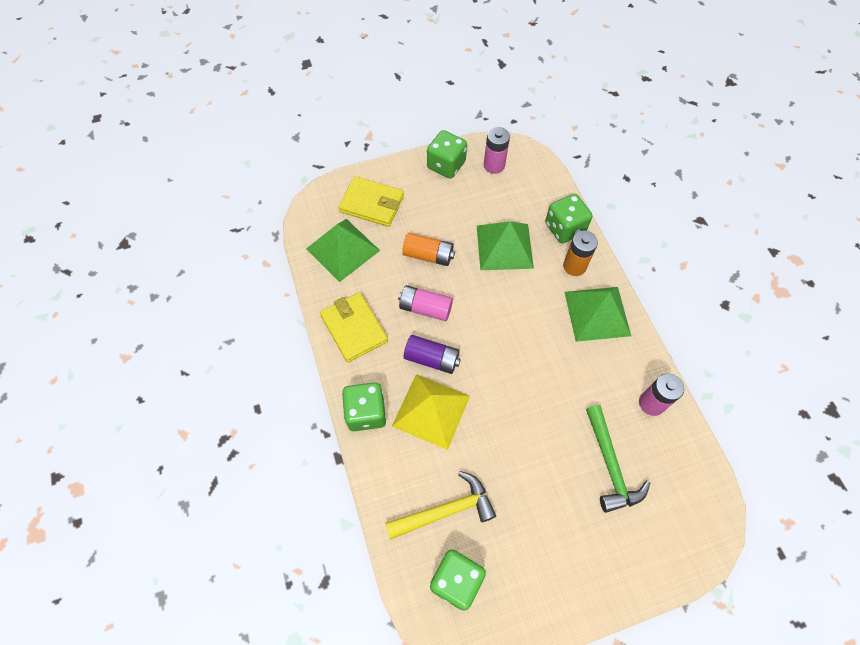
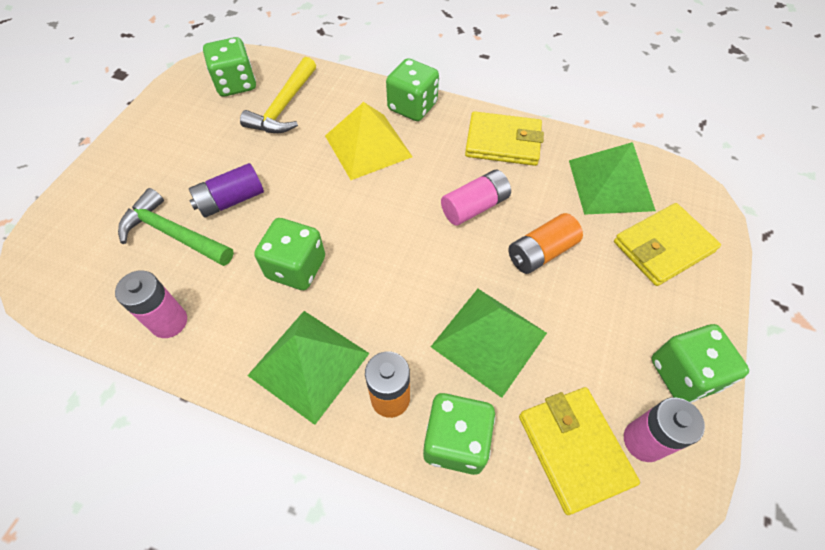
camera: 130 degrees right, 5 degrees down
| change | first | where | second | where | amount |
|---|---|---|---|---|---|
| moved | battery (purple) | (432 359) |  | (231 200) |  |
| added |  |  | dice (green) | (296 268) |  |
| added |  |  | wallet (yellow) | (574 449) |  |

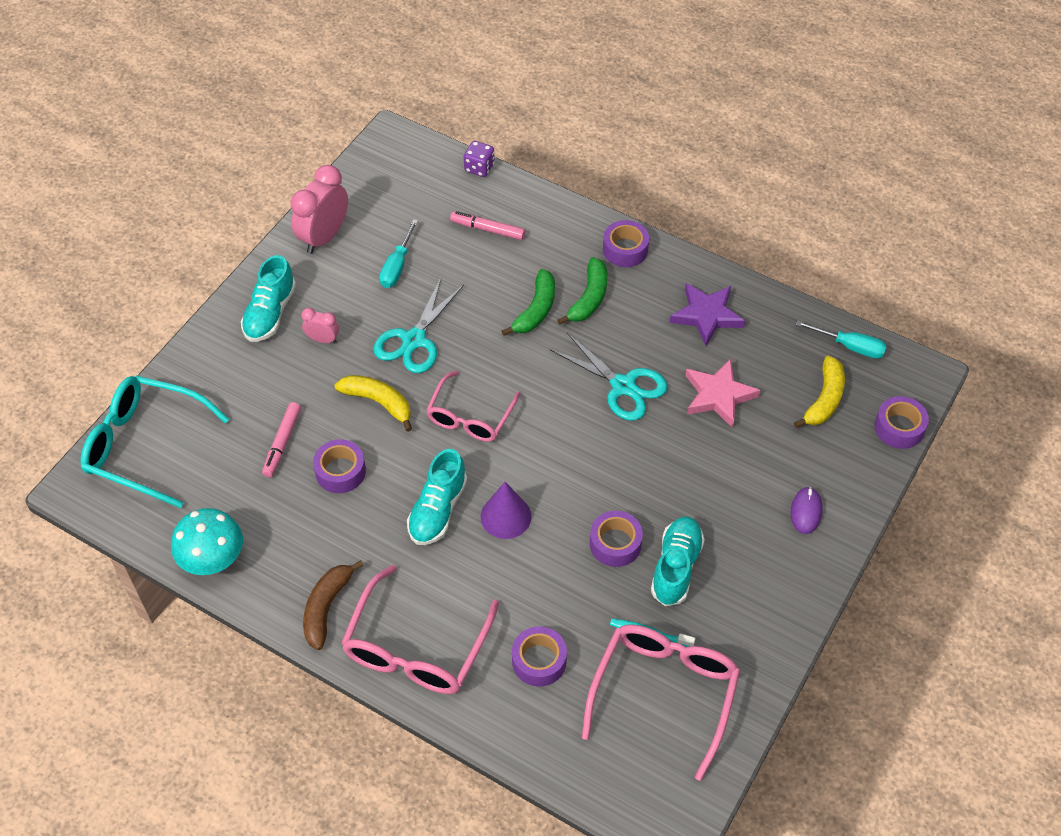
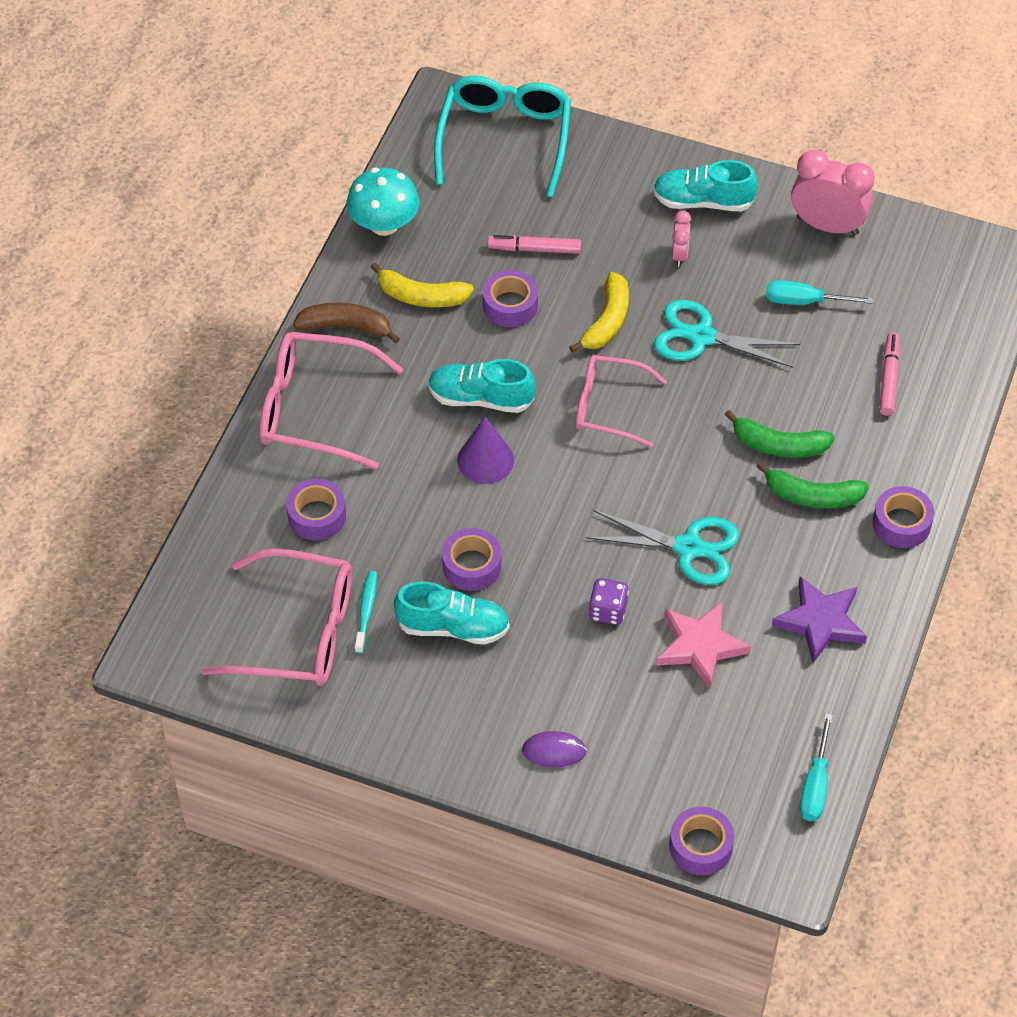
camera: 80 degrees right, 0 degrees up
| change | first | where | second | where | amount |
|---|---|---|---|---|---|
| moved | dice (purple) | (479 168) |  | (608 610) |  |
| turned | scissors (turquoise) | (623 386) |  | (689 547) | 105 degrees counterclockwise |
| moved | banana (yellow) | (824 399) |  | (421 296) |  |

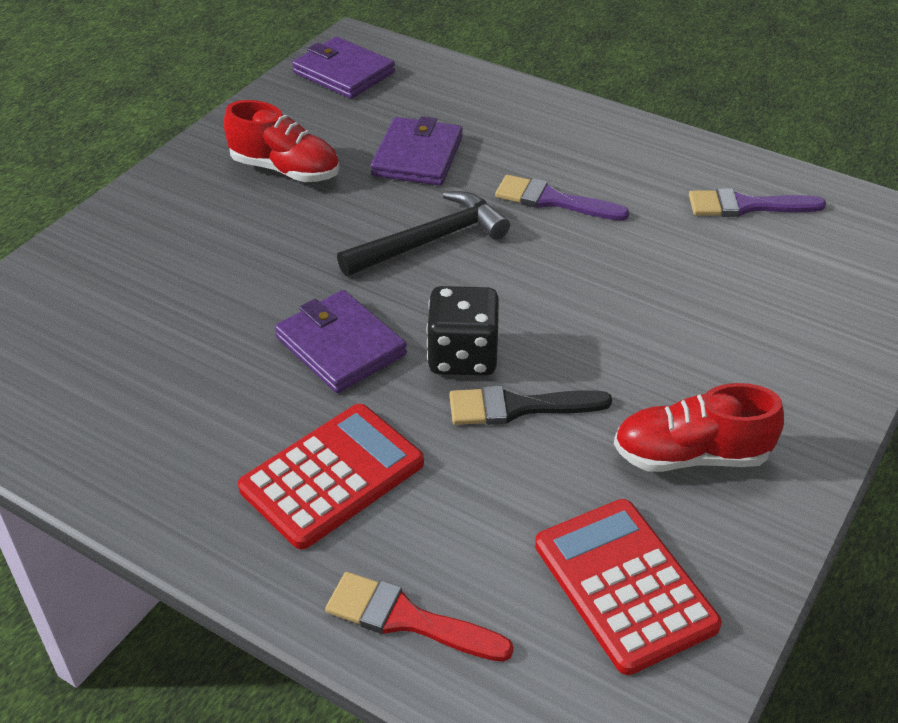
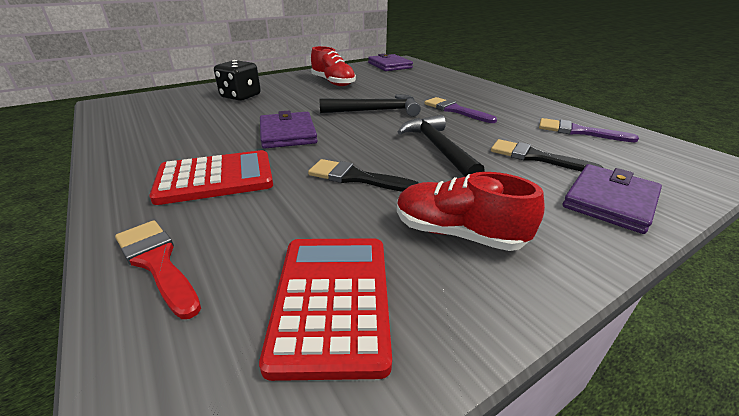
camera: 25 degrees right, 10 degrees down
| change | first | where | second | where | amount |
|---|---|---|---|---|---|
| moved | wallet (purple) | (417 156) |  | (610 201) |  |
| moved | dice (black) | (463 356) |  | (241 96) |  |
| added |  |  | hammer (black) | (438 148) |  |
| added |  |  | brush (black) | (535 157) |  |

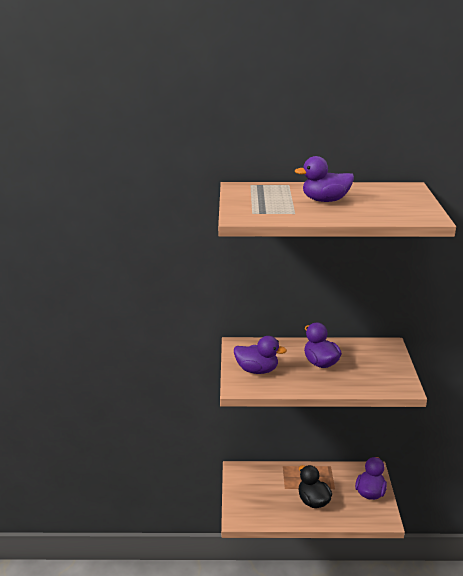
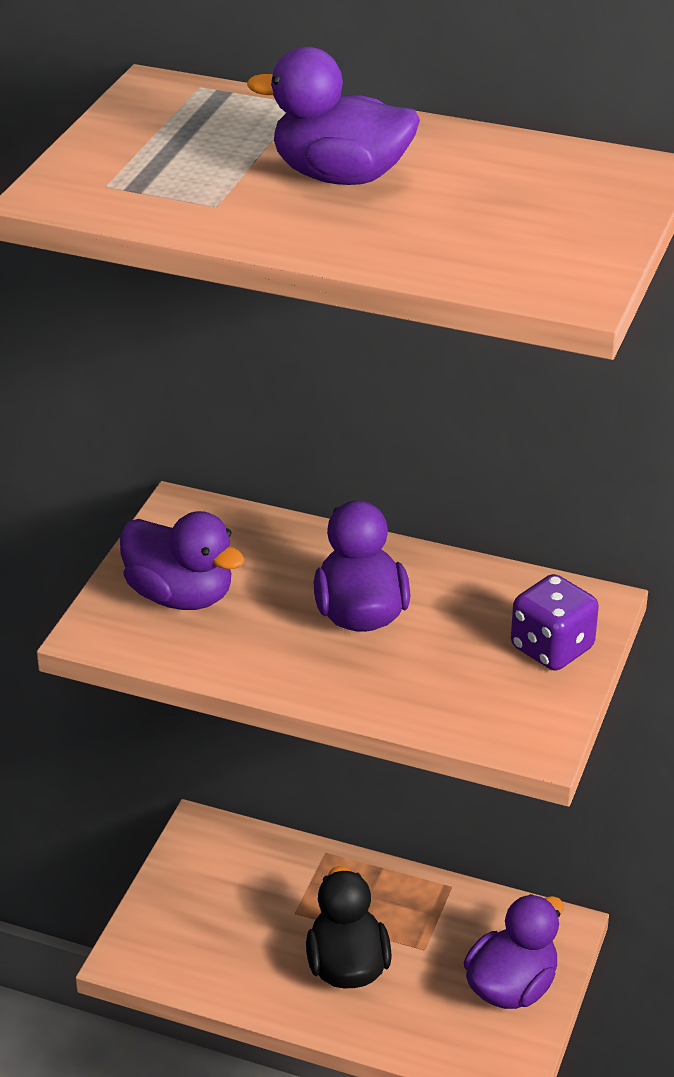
camera: 20 degrees right, 10 degrees up
| change | first | where | second | where | amount |
|---|---|---|---|---|---|
| added |  |  | dice (purple) | (552 648) |  |

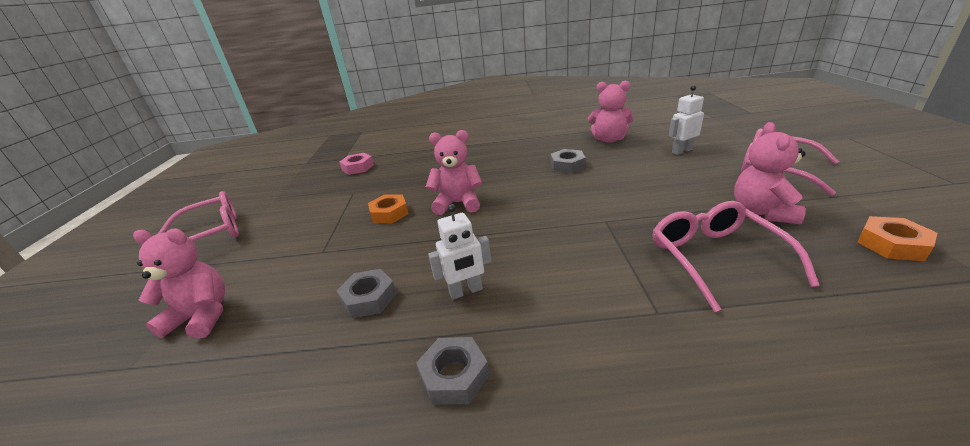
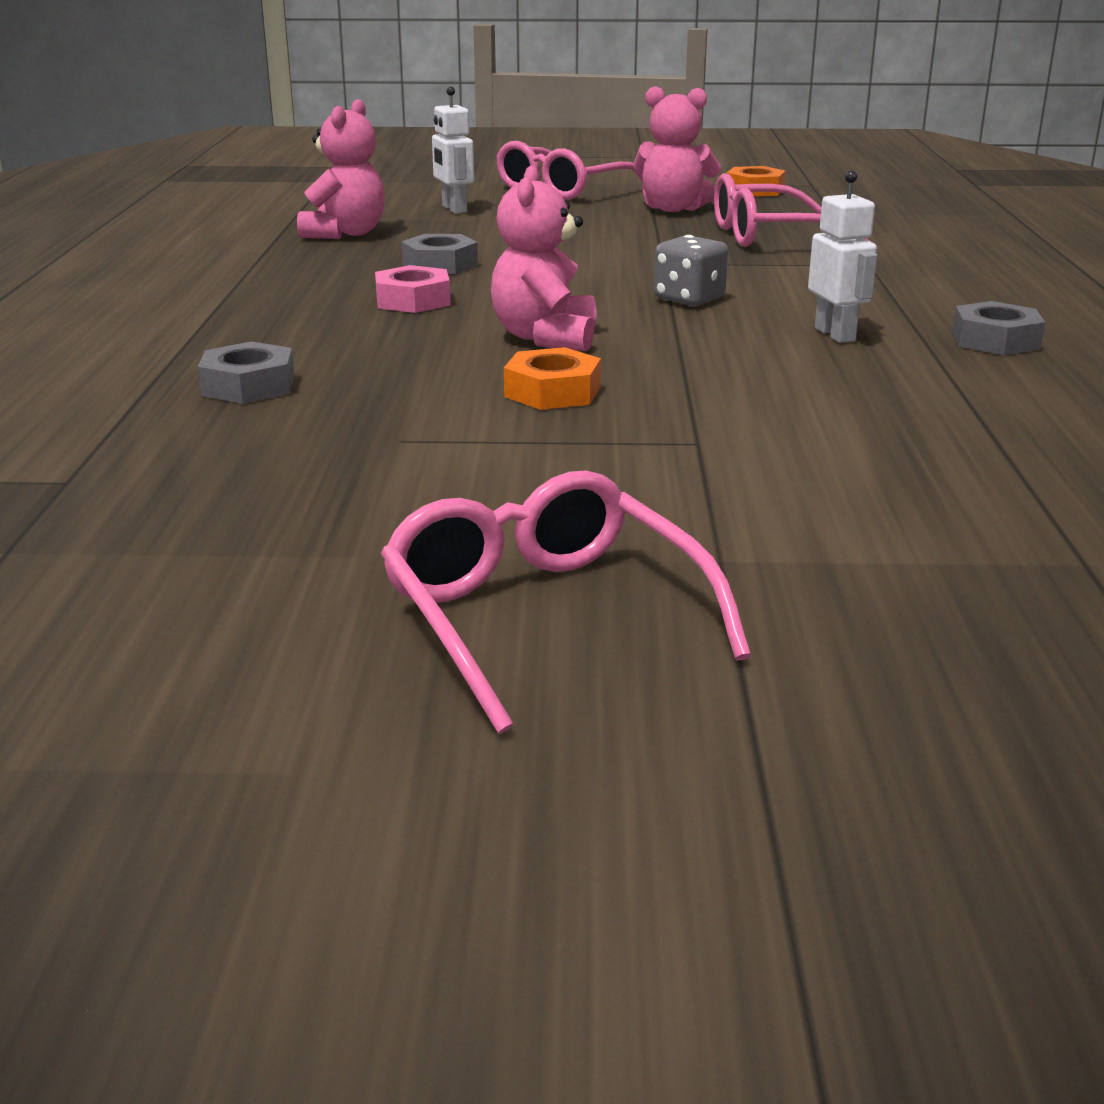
camera: 90 degrees left, 5 degrees down
| change | first | where | second | where | amount |
|---|---|---|---|---|---|
| moved | nut (pink) | (358 167) |  | (413 300) |  |
| removed | teddy bear (pink) | (202 317) |  |  |  |
| moved | nut (grey) | (369 298) |  | (248 386) |  |
| added |  |  | dice (grey) | (689 299) |  |

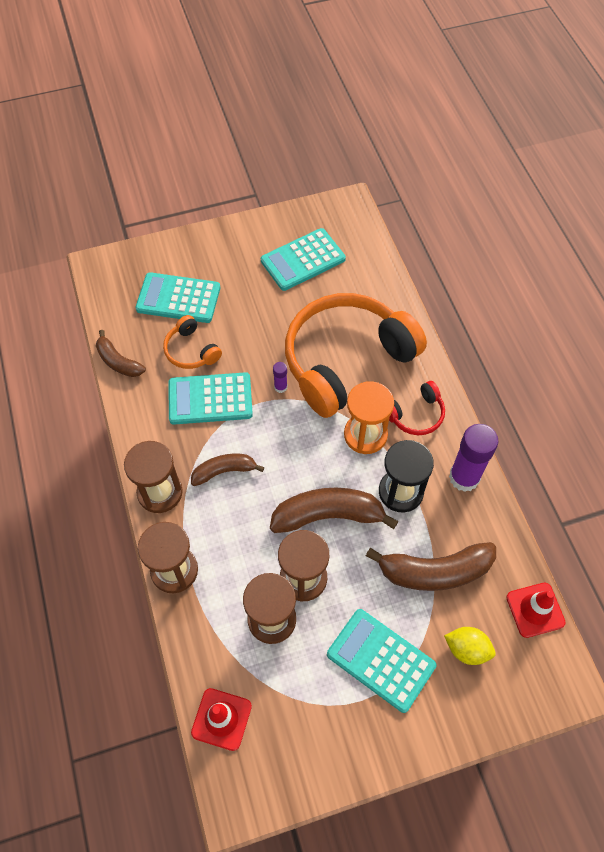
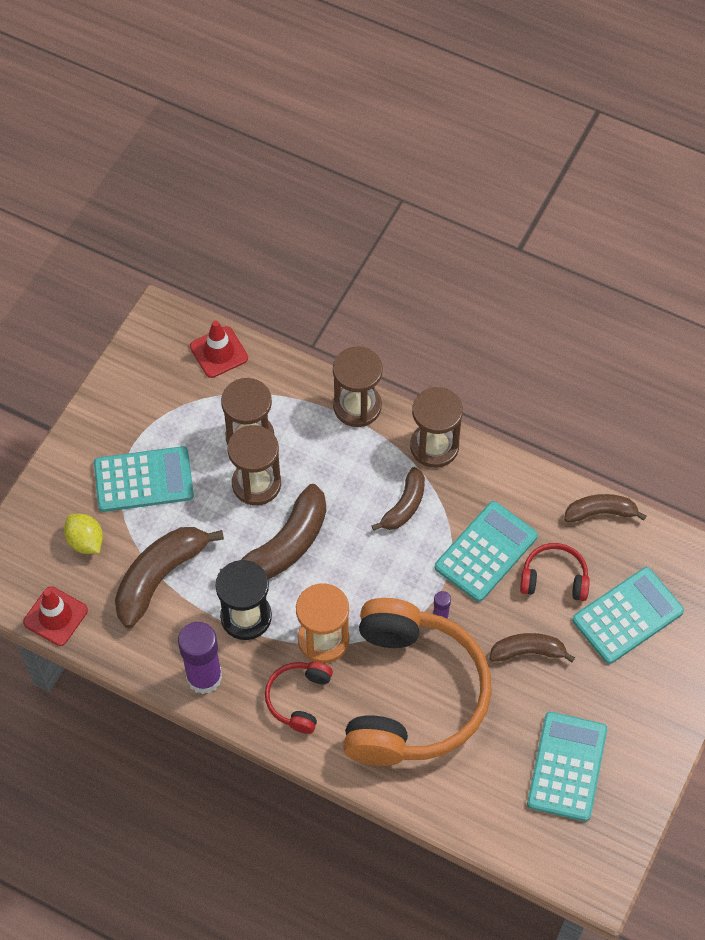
camera: 135 degrees right, 0 degrees up
| change | first | where | second | where | amount |
|---|---|---|---|---|---|
| recoloured | headphones (orange) | (191 350) | headphones (red) | (554 578) |  |
| turned | lemon (yellow) | (467 649) |  | (85 541) | 75 degrees clockwise |
| added |  |  | banana (brown) | (528 652) |  |

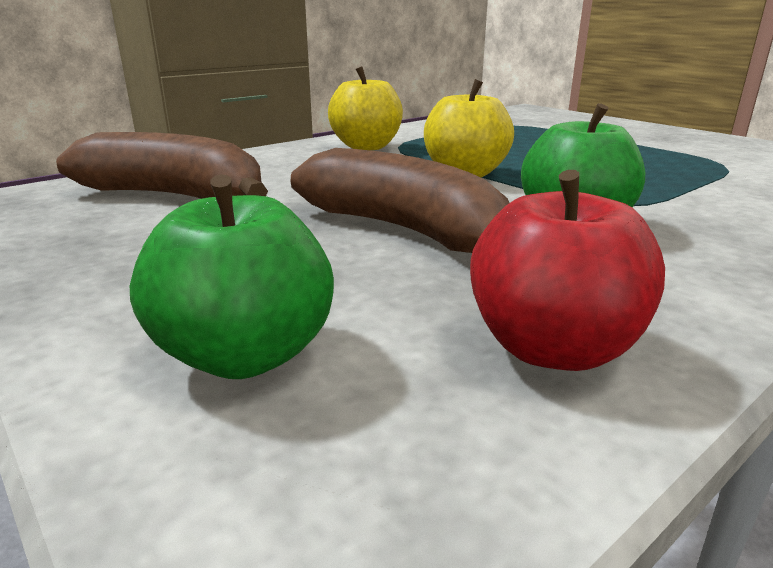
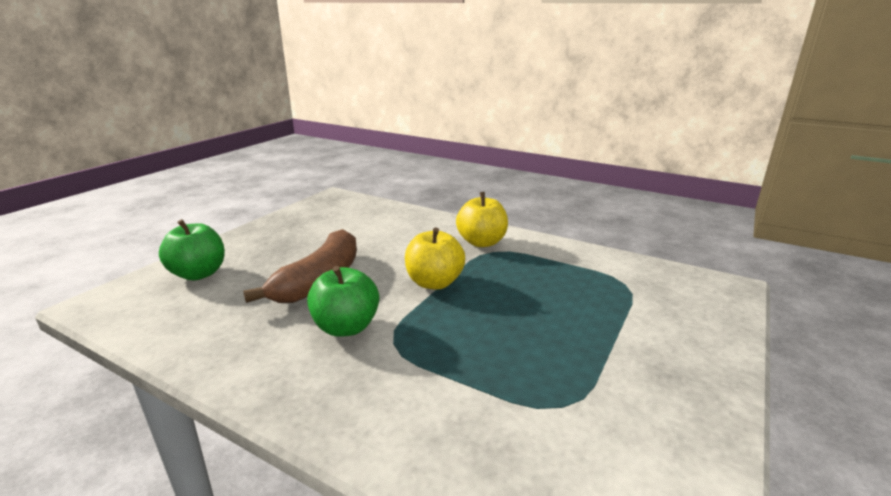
camera: 70 degrees right, 0 degrees up
| change | first | where | second | where | amount |
|---|---|---|---|---|---|
| removed | banana (brown) | (176 196) |  |  |  |
| removed | apple (red) | (552 348) |  |  |  |

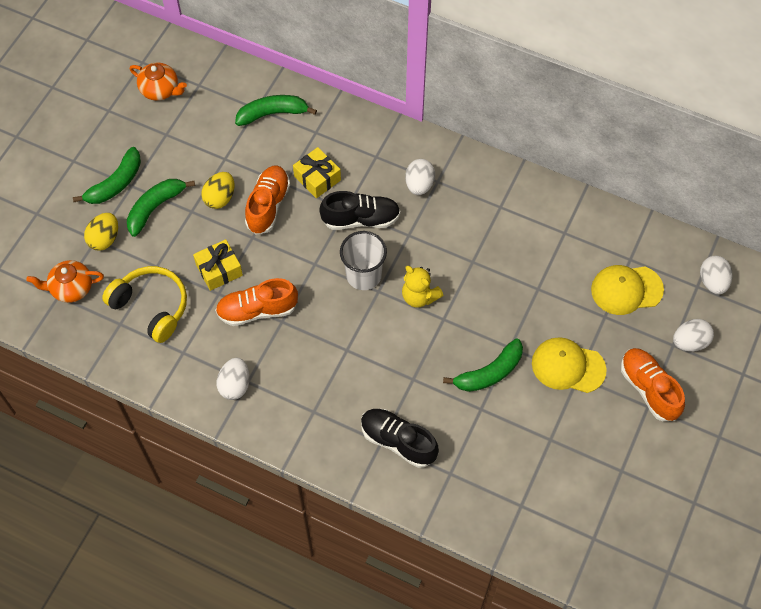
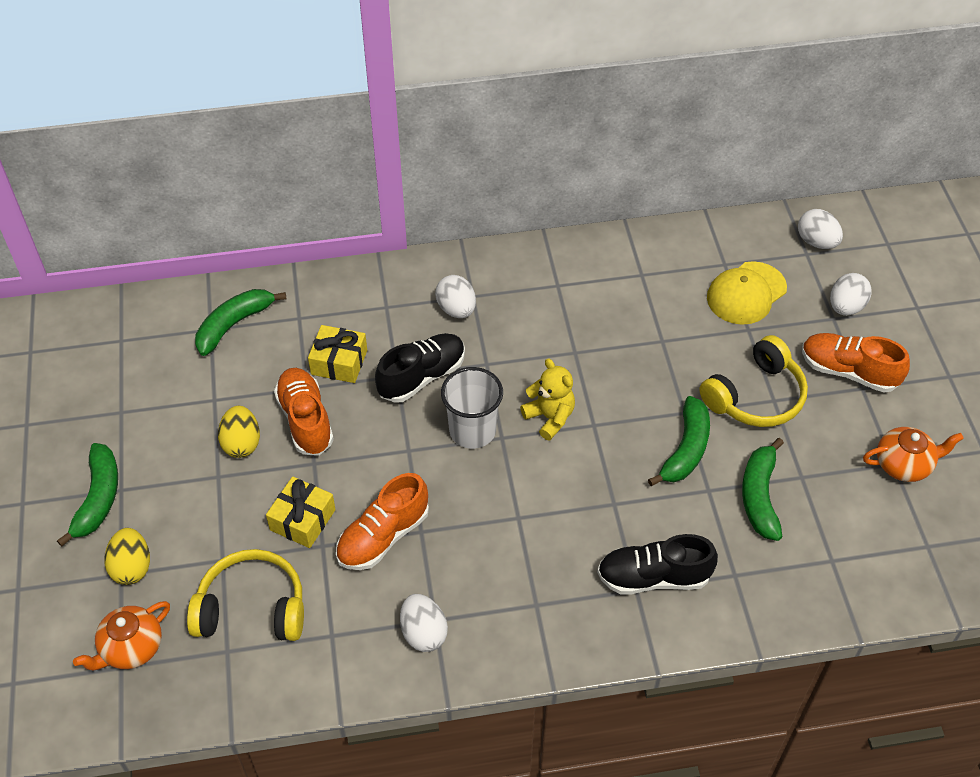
camera: 35 degrees left, 10 degrees down
| change | first | where | second | where | amount |
|---|---|---|---|---|---|
| moved | teapot (orange) | (160 90) |  | (904 465) |  |
| moved | banana (green) | (155 208) |  | (760 496) |  |
| turned | teddy bear (yellow) | (419 296) |  | (550 417) | 135 degrees counterclockwise |
| replaced | cap (yellow) | (568 366) | headphones (yellow) | (756 396) |  |

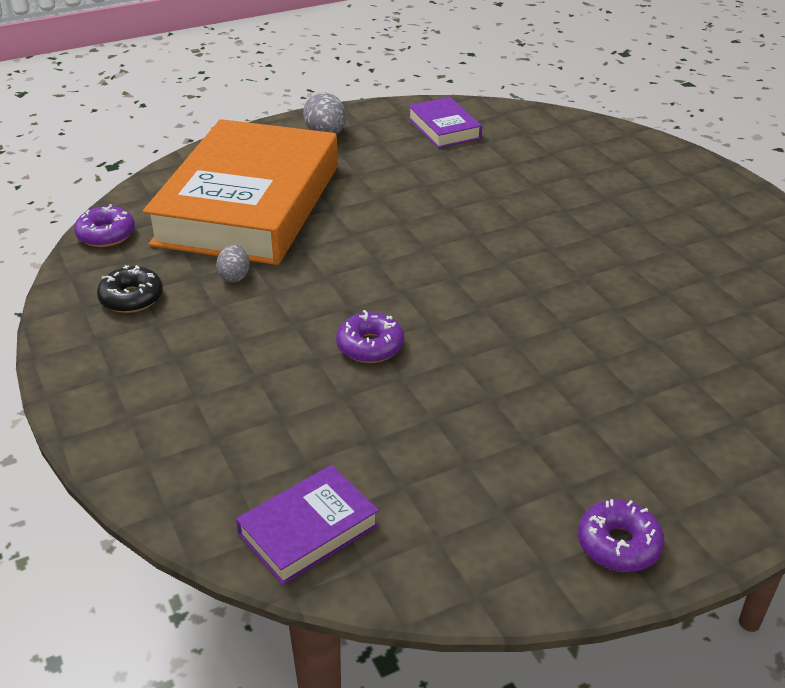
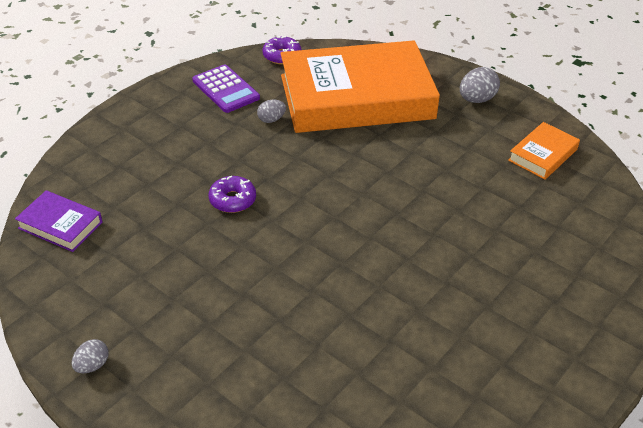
camera: 65 degrees right, 5 degrees up
| change | first | where | second | where | amount |
|---|---|---|---|---|---|
| recoloured | book (purple) | (444 128) | book (orange) | (543 155) |  |
| replaced | donut (black) | (131 298) | calculator (purple) | (225 89) |  |
| replaced | donut (purple) | (618 544) | egg (grey) | (92 365) |  |

